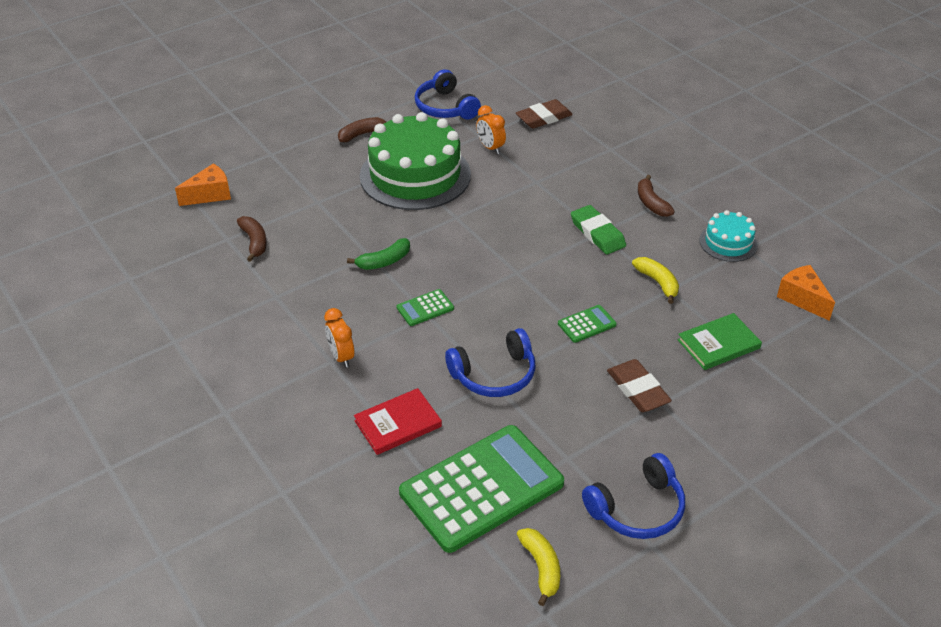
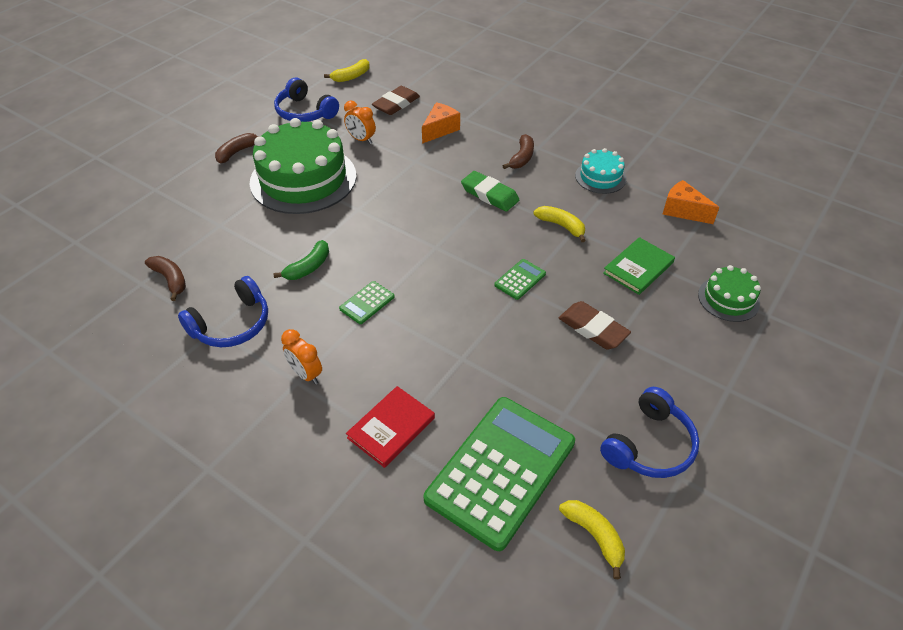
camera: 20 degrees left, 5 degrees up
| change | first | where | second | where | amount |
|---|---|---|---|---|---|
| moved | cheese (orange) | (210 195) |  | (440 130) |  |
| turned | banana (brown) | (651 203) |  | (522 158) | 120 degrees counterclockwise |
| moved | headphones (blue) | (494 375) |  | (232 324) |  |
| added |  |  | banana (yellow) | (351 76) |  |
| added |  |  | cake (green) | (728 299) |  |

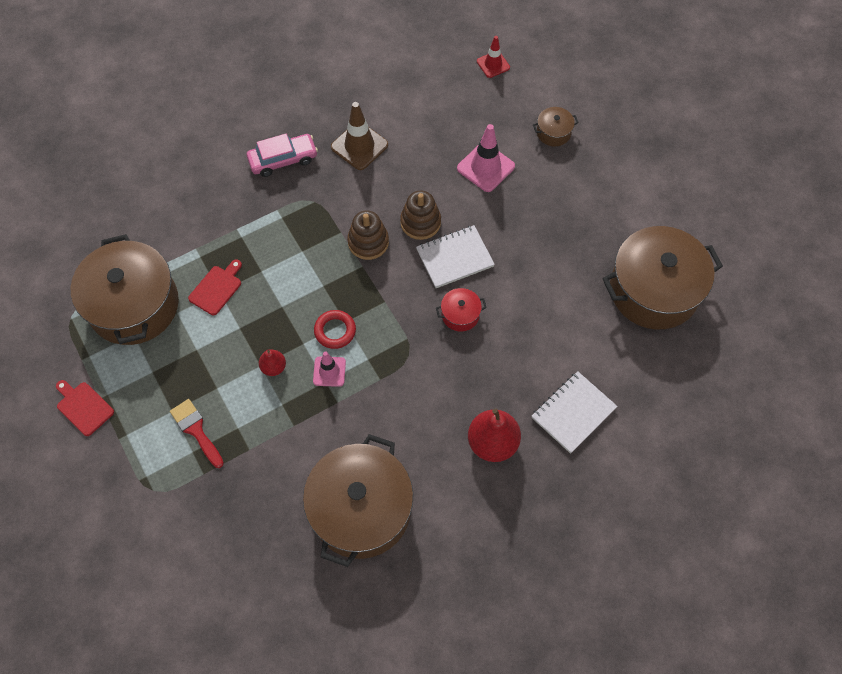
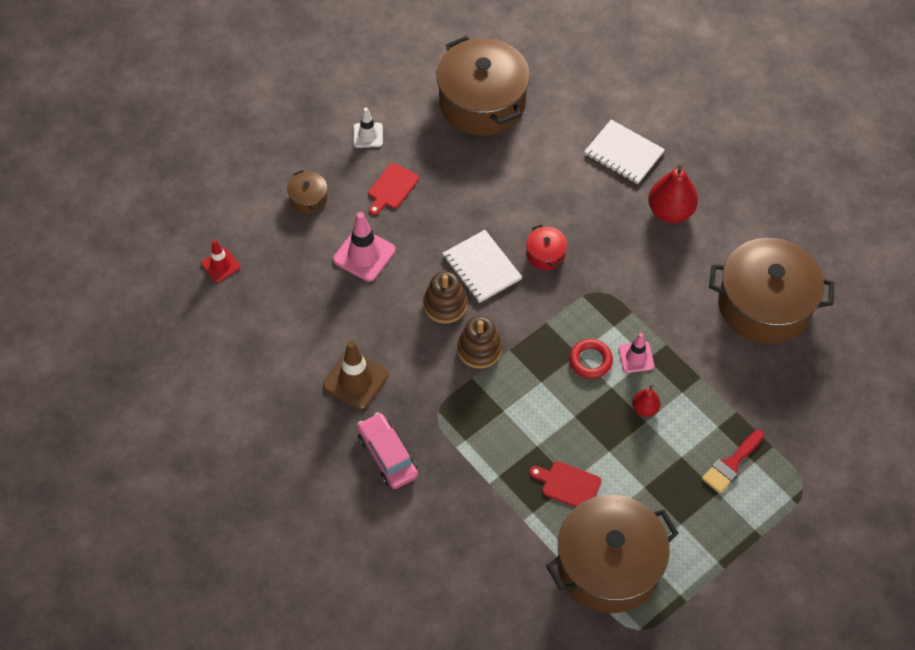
camera: 100 degrees left, 5 degrees down
| change | first | where | second | where | amount |
|---|---|---|---|---|---|
| moved | cutting board (red) | (83 407) |  | (392 188) |  |
| added |  |  | traffic cone (white) | (368 135) |  |

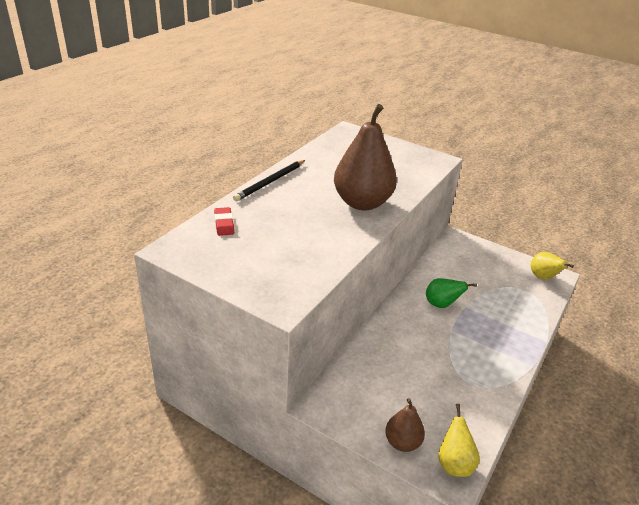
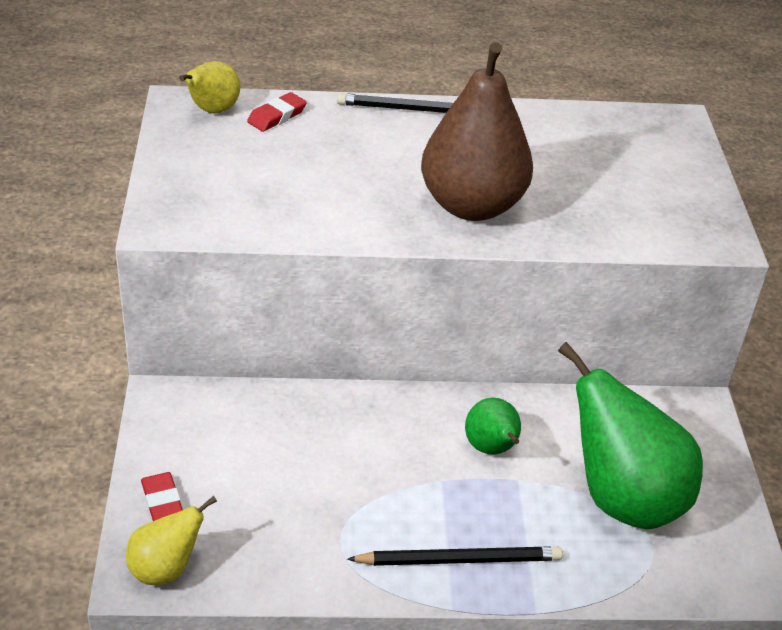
camera: 55 degrees right, 5 degrees up
| change | first | where | second | where | amount |
|---|---|---|---|---|---|
| moved | pear (yellow) | (543 277) |  | (212 110) |  |
| replaced | pear (brown) | (402 442) | eraser (red) | (162 502) |  |
| added |  |  | pear (green) | (622 498) |  |
| added |  |  | pencil (black) | (460 560) |  |

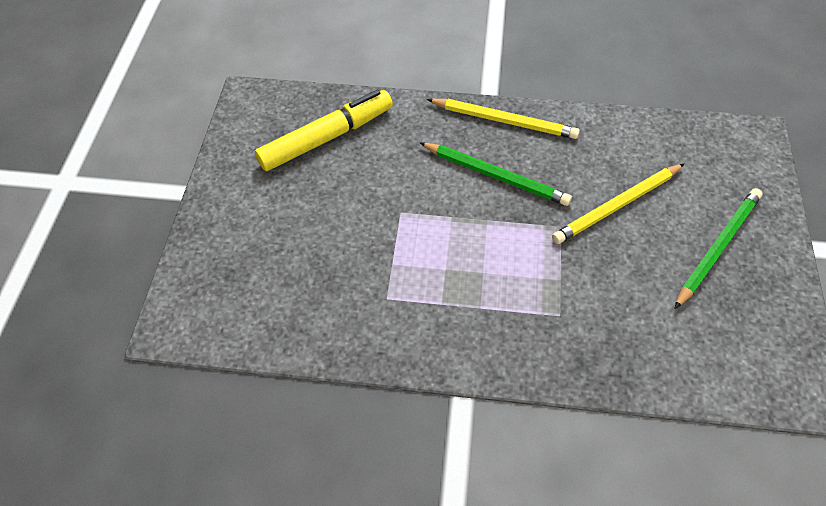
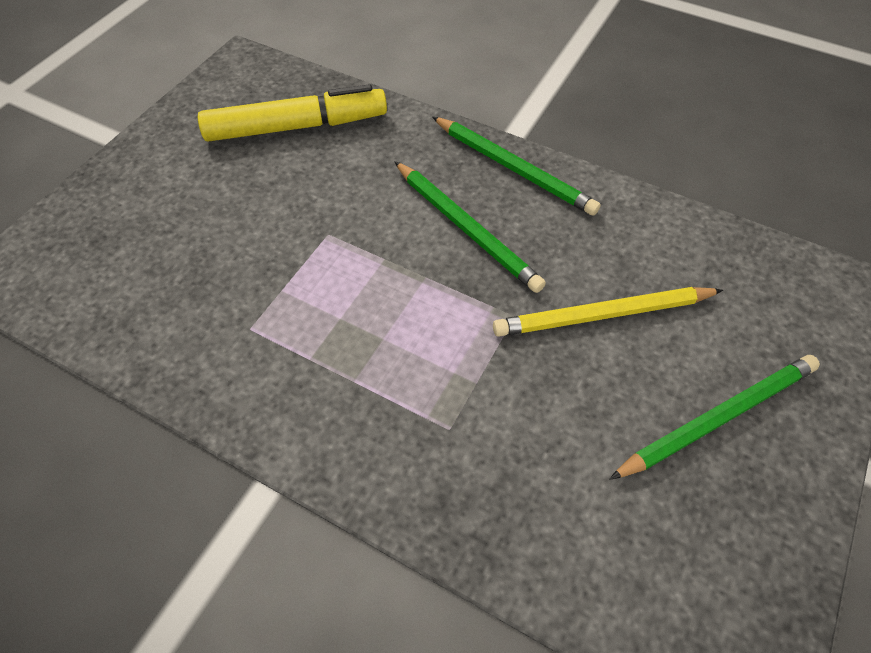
camera: 20 degrees right, 0 degrees up
| change | first | where | second | where | amount |
|---|---|---|---|---|---|
| recoloured | pencil (yellow) | (504 120) | pencil (green) | (513 168) |  |

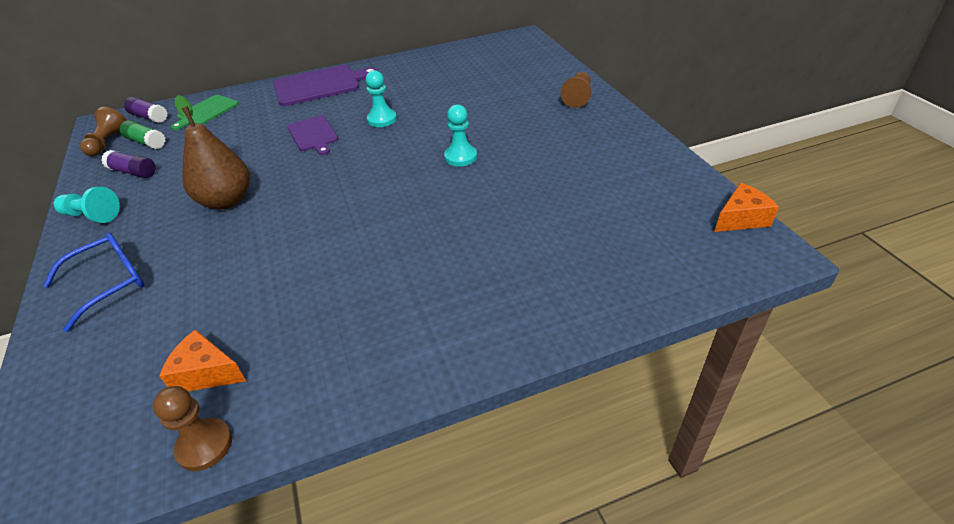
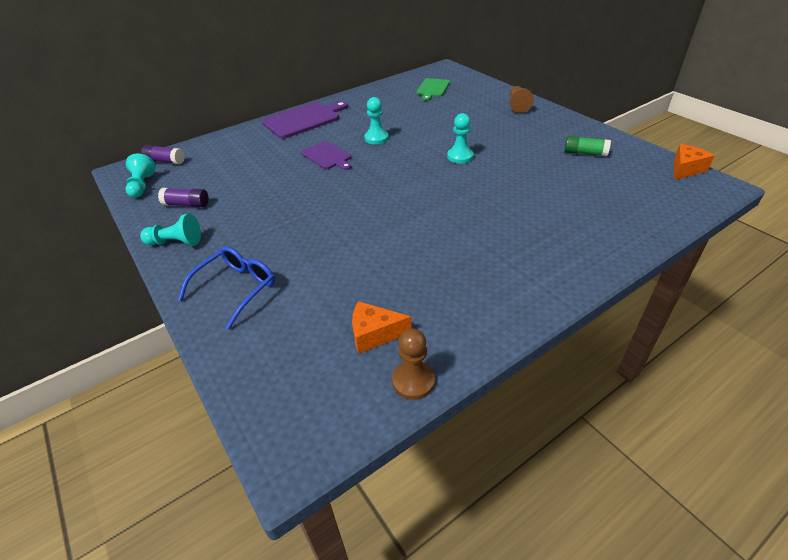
camera: 15 degrees left, 0 degrees up
| change | first | where | second | where | amount |
|---|---|---|---|---|---|
| moved | cutting board (green) | (206 112) |  | (432 88) |  |
| removed | pear (brown) | (226 201) |  |  |  |
| recoloured | pawn (brown) | (108 143) | pawn (turquoise) | (142 185) |  |
| moved | glue stick (green) | (146 142) |  | (584 153) |  |

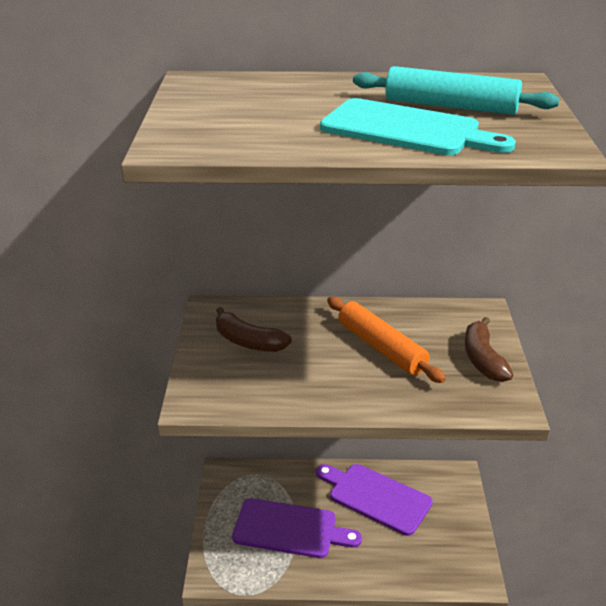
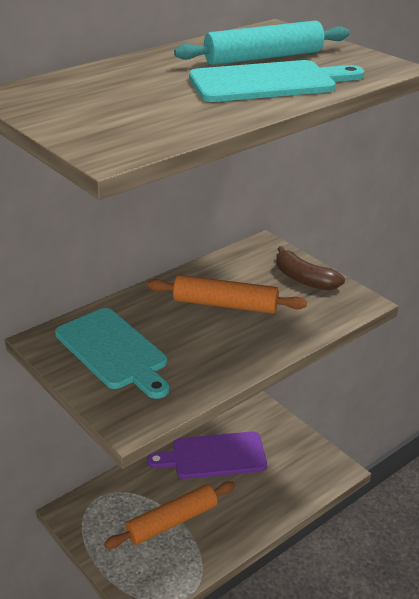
camera: 40 degrees left, 0 degrees up
| change | first | where | second | where | amount |
|---|---|---|---|---|---|
| replaced | banana (brown) | (248 341) | cutting board (turquoise) | (114 351) |  |
| replaced | cutting board (purple) | (290 529) | rolling pin (orange) | (172 522) |  |

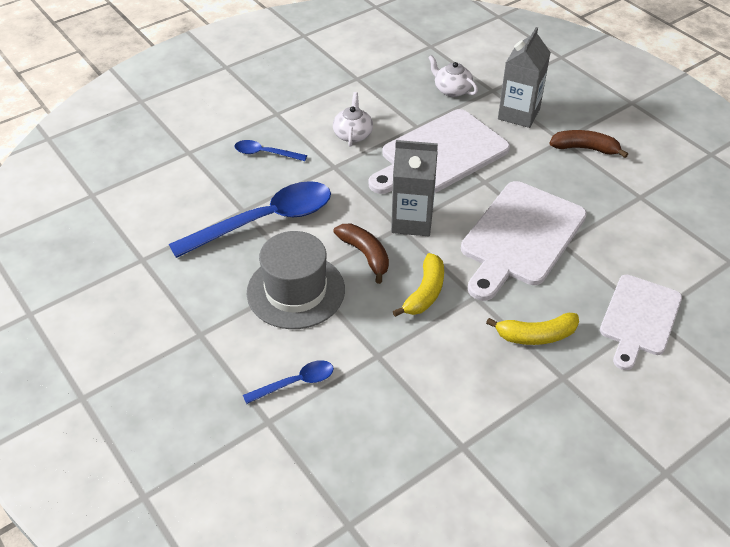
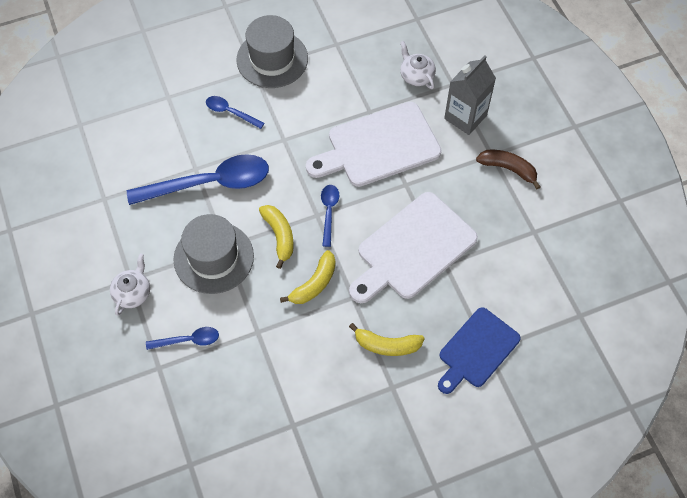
camera: 15 degrees right, 15 degrees up
| change | first | where | second | where | amount |
|---|---|---|---|---|---|
| moved | teapot (white) | (353 134) |  | (133 293) |  |
| replaced | carton (grey) | (412 221) | spoon (blue) | (329 212) |  |
| recoloured | banana (brown) | (365 255) | banana (yellow) | (279 236) |  |
| recoloured | cutting board (white) | (639 318) | cutting board (blue) | (476 350) |  |
| added |  |  | hat (grey) | (272 59) |  |

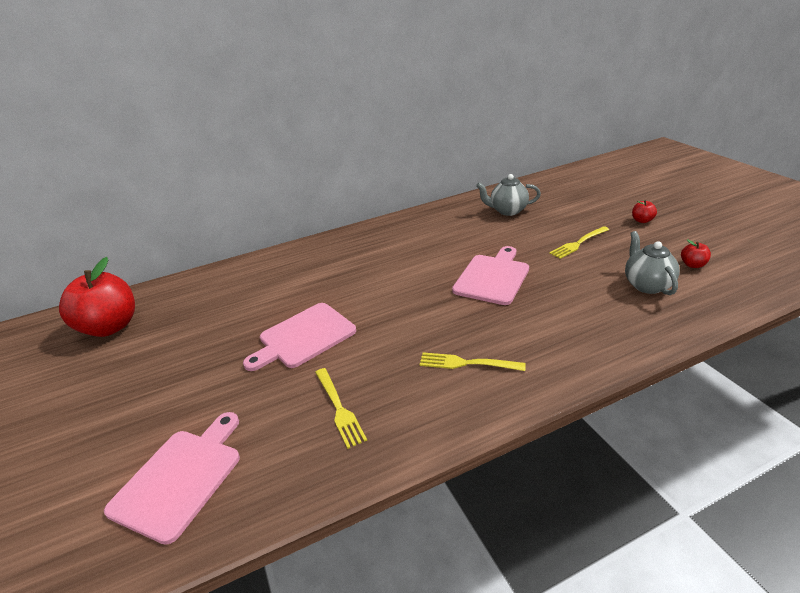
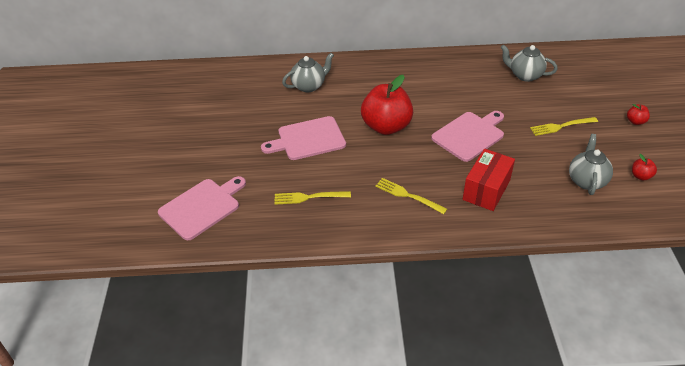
camera: 20 degrees right, 10 degrees up
| change | first | where | second | where | amount |
|---|---|---|---|---|---|
| moved | apple (red) | (110 327) |  | (386 126) |  |
| turned | fork (yellow) | (339 408) |  | (309 197) | 90 degrees clockwise |
| added |  |  | teapot (grey) | (309 86) |  |
| added |  |  | box (red) | (486 190) |  |

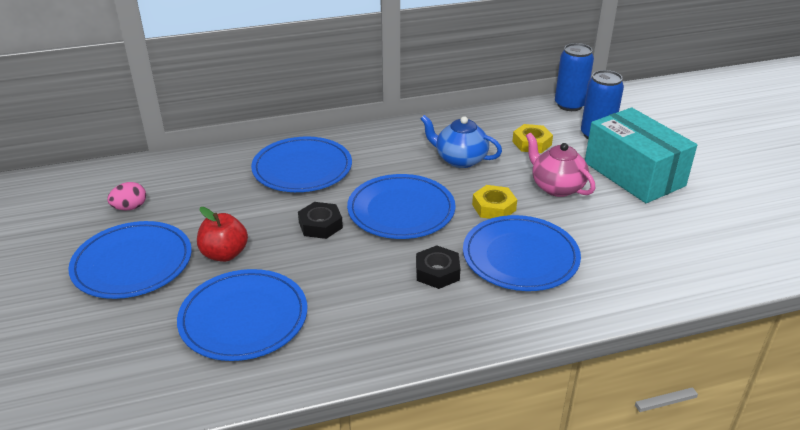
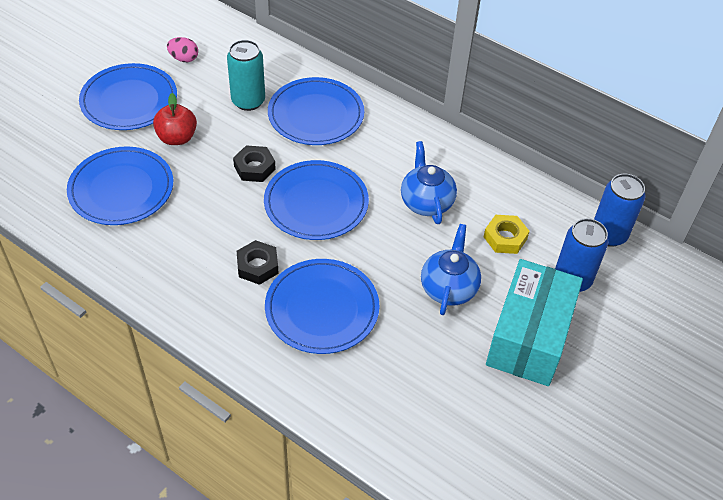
camera: 50 degrees right, 15 degrees up
| change | first | where | second | where | amount |
|---|---|---|---|---|---|
| recoloured | teapot (pink) | (556 187) | teapot (blue) | (448 288) |  |
| removed | nut (yellow) | (494 207) |  |  |  |
| added |  |  | can (turquoise) | (248 101) |  |

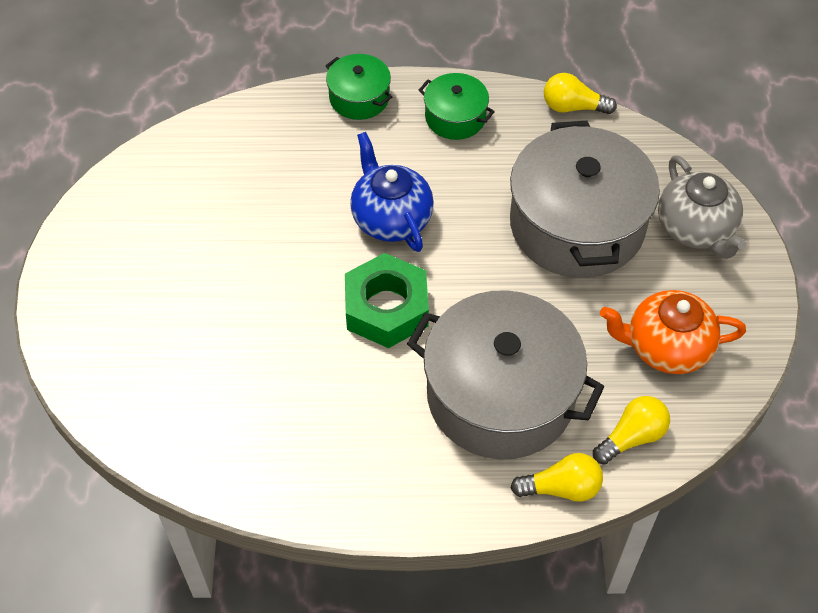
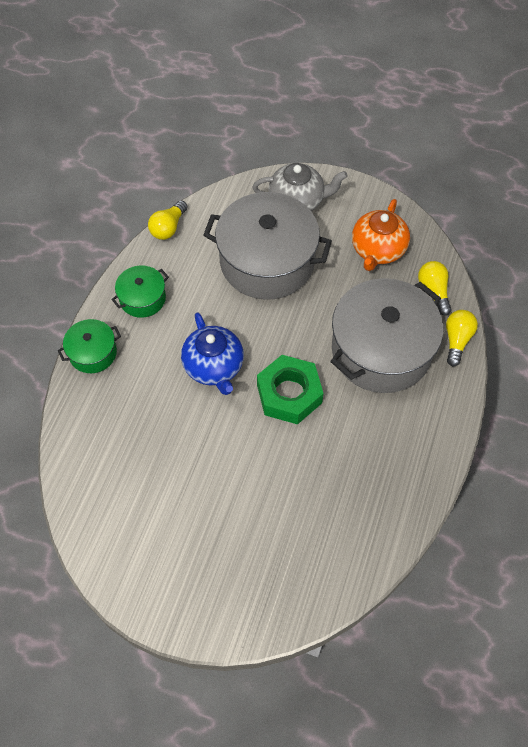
camera: 70 degrees left, 5 degrees up
| change | first | where | second | where | amount |
|---|---|---|---|---|---|
| turned | teapot (blue) | (391 218) |  | (214 367) | 105 degrees counterclockwise |

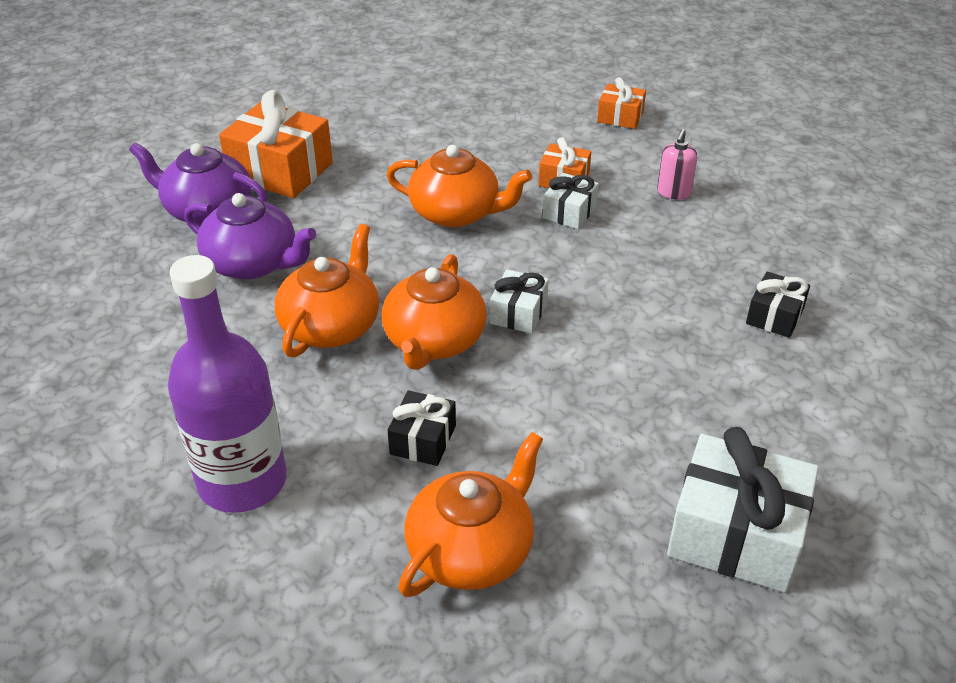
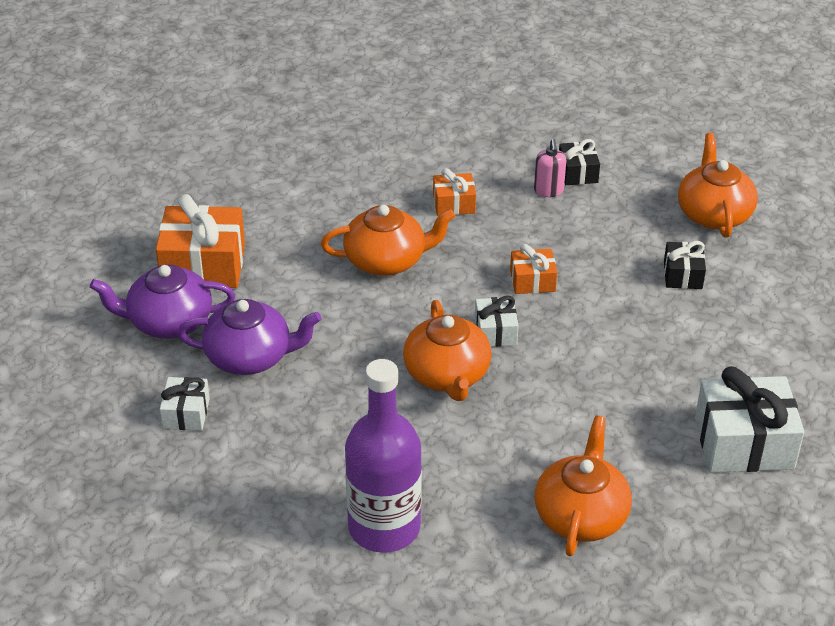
camera: 25 degrees left, 0 degrees up
| change | first | where | second | where | amount |
|---|---|---|---|---|---|
| moved | gift (orange) | (620 117) |  | (532 281) |  |
| moved | gift (white) | (569 212) |  | (186 413) |  |
| moved | teapot (orange) | (331 326) |  | (713 214) |  |
| moved | gift (black) | (423 440) |  | (577 173) |  |

